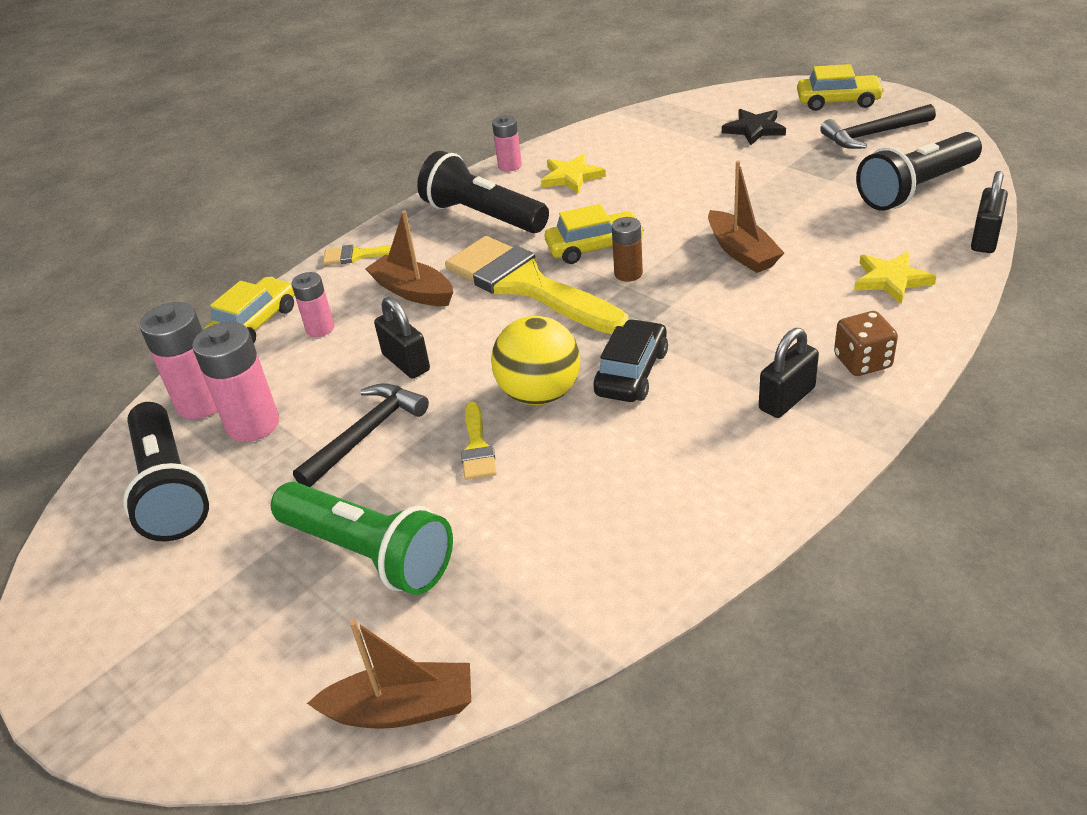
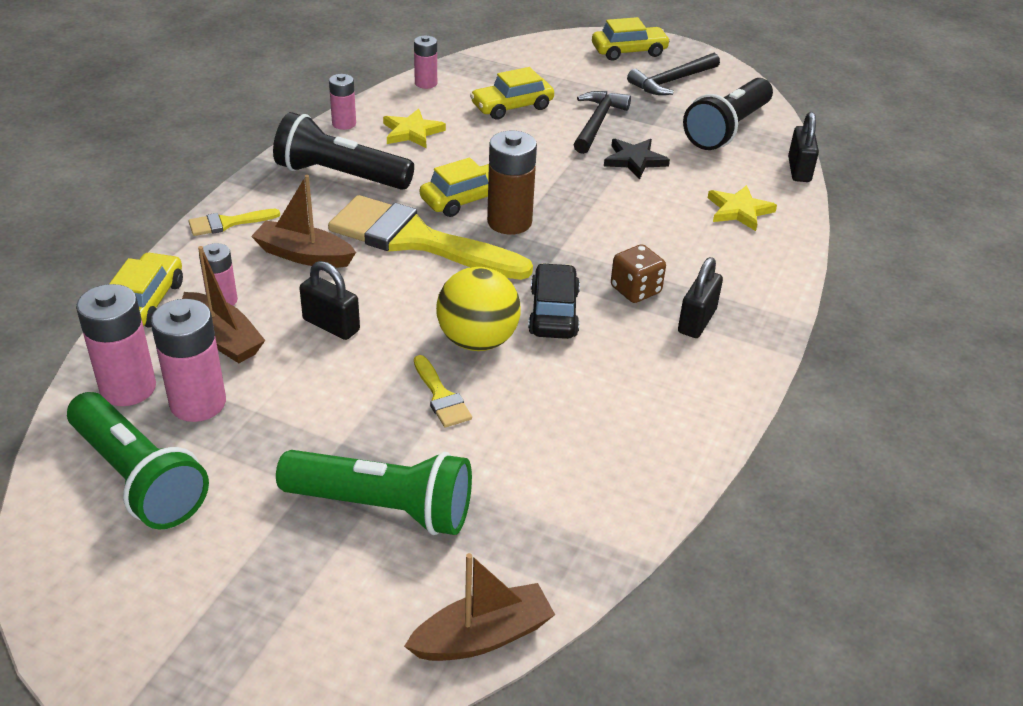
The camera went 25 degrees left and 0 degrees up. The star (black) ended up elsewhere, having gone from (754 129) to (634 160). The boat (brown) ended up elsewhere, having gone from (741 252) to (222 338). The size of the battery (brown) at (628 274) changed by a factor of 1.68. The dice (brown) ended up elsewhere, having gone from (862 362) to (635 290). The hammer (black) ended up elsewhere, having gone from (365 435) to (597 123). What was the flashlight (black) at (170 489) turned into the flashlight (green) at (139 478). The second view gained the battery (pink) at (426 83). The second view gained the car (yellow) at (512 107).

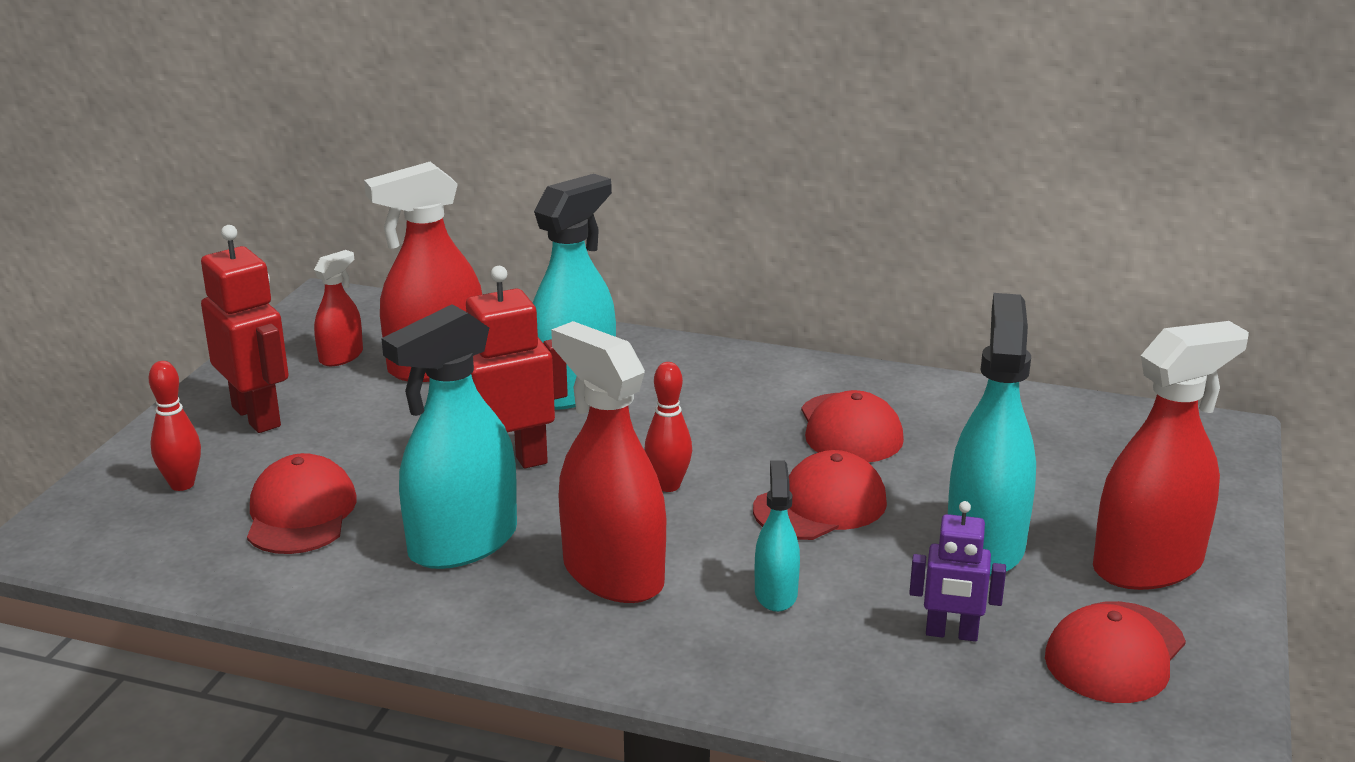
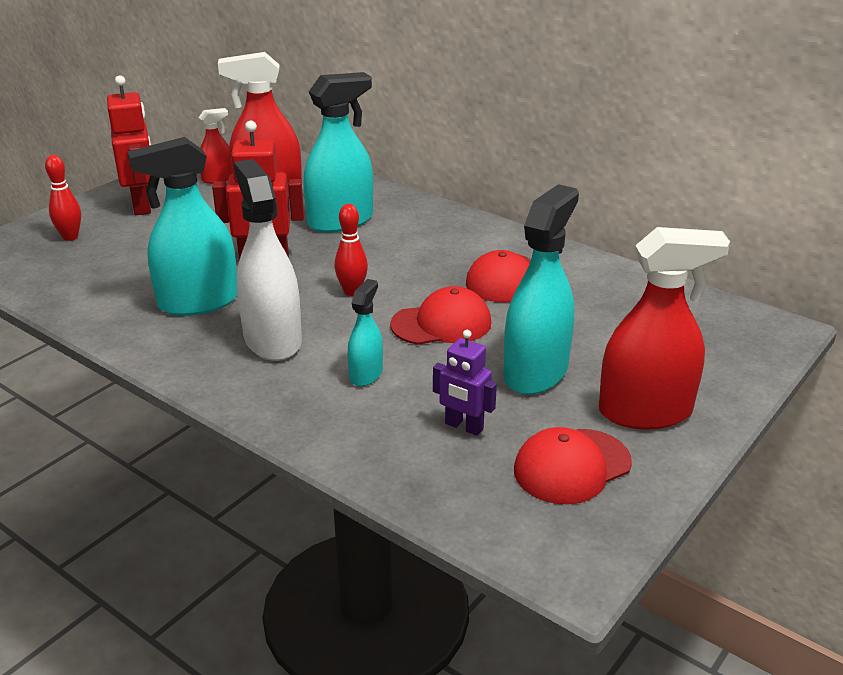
The camera went 20 degrees right and 5 degrees up. What was the spray bottle (red) at (612 574) turned into the spray bottle (white) at (272 340). The second view lost the cap (red) at (300 513).

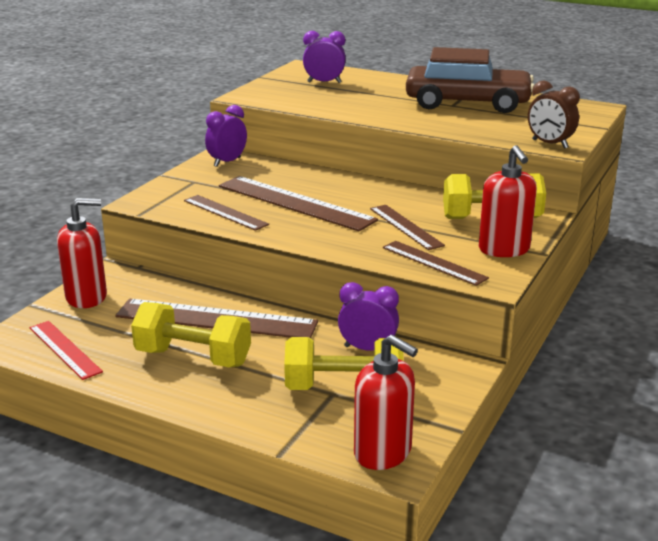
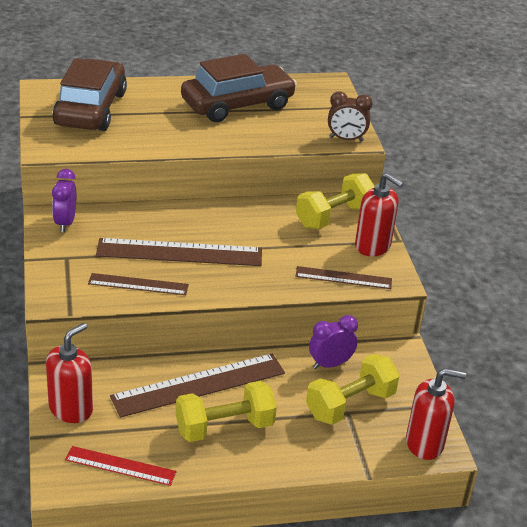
The camera went 40 degrees left and 10 degrees up. Where the clock (purple) stood at (324 82), the car (brown) came to stand at (90 109). The second view lost the ruler (brown) at (405 227).

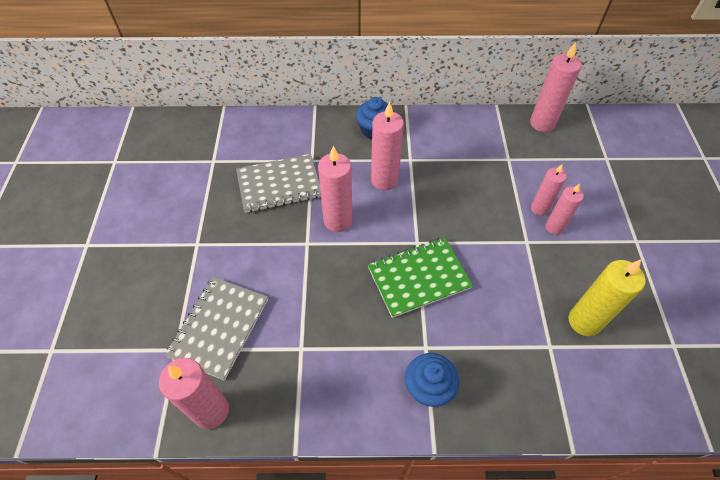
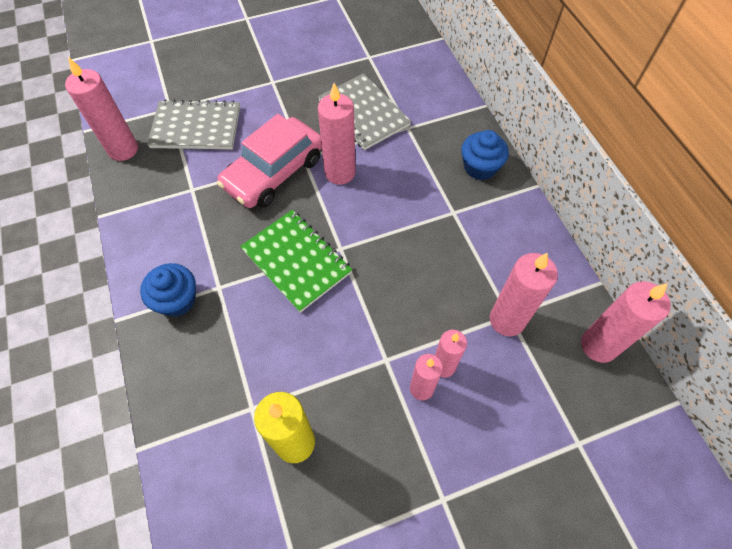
The camera went 70 degrees right and 5 degrees up. The candle (pink) ended up elsewhere, having gone from (384 180) to (507 320). The second view gained the car (pink) at (274 172).

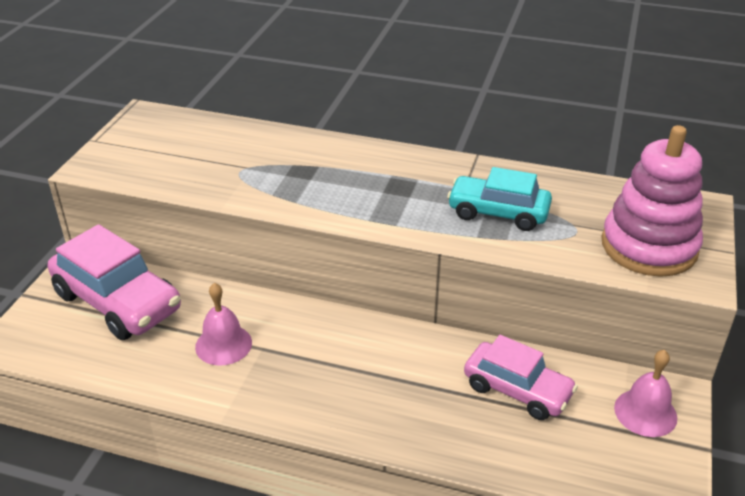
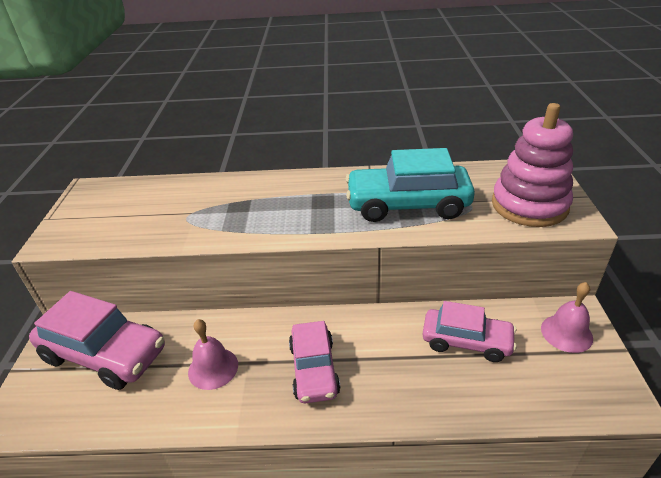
The camera went 15 degrees left and 0 degrees up. The size of the car (turquoise) at (498 213) changed by a factor of 1.52. The second view gained the car (pink) at (314 369).

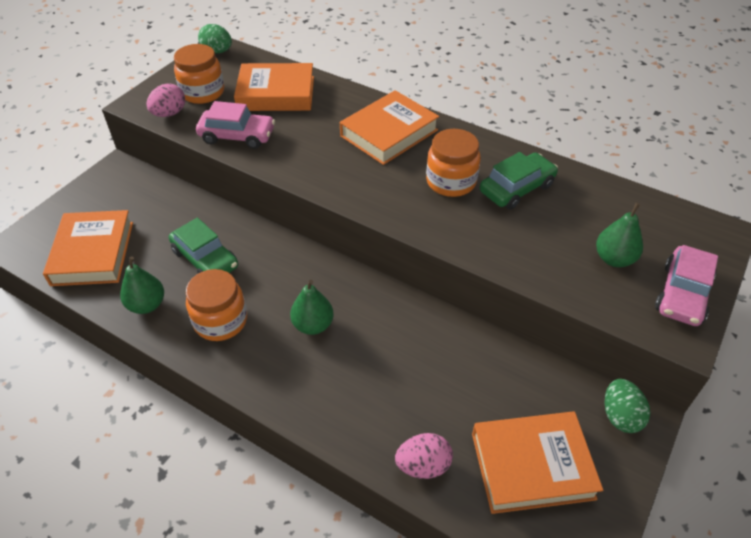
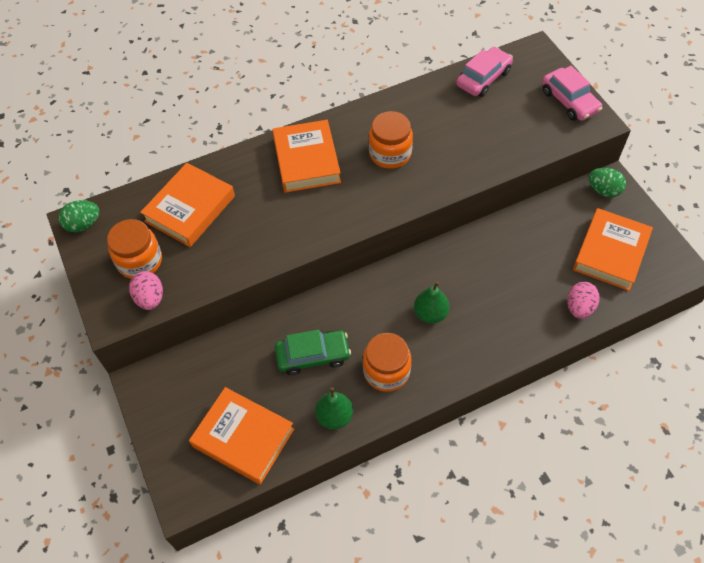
The camera went 55 degrees left and 10 degrees up. The car (pink) ended up elsewhere, having gone from (237 136) to (483 78). The second view lost the car (green) at (516 188). The second view lost the pear (green) at (614 259).

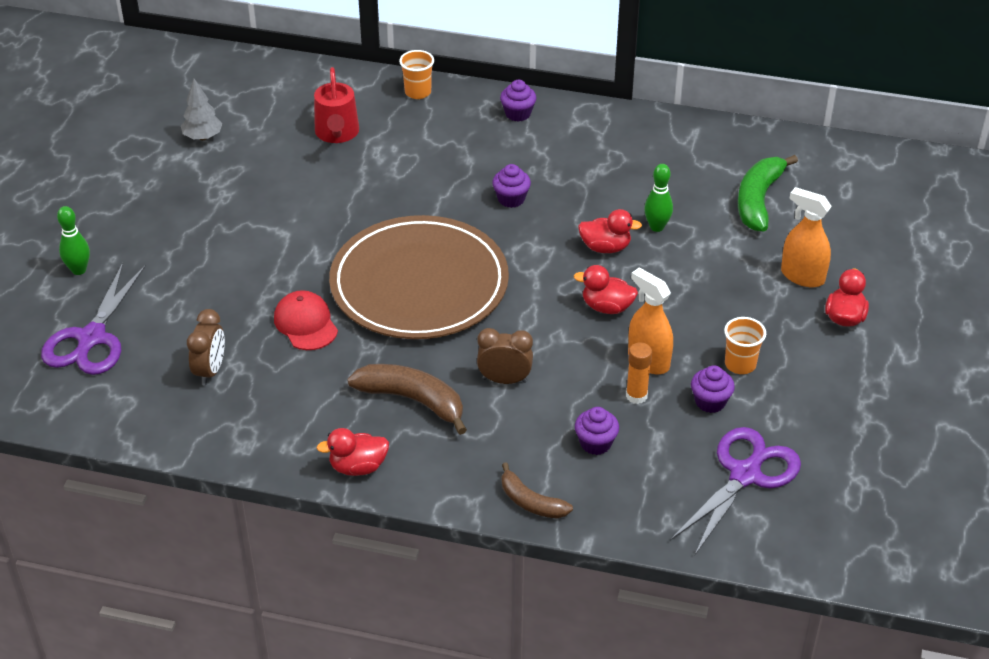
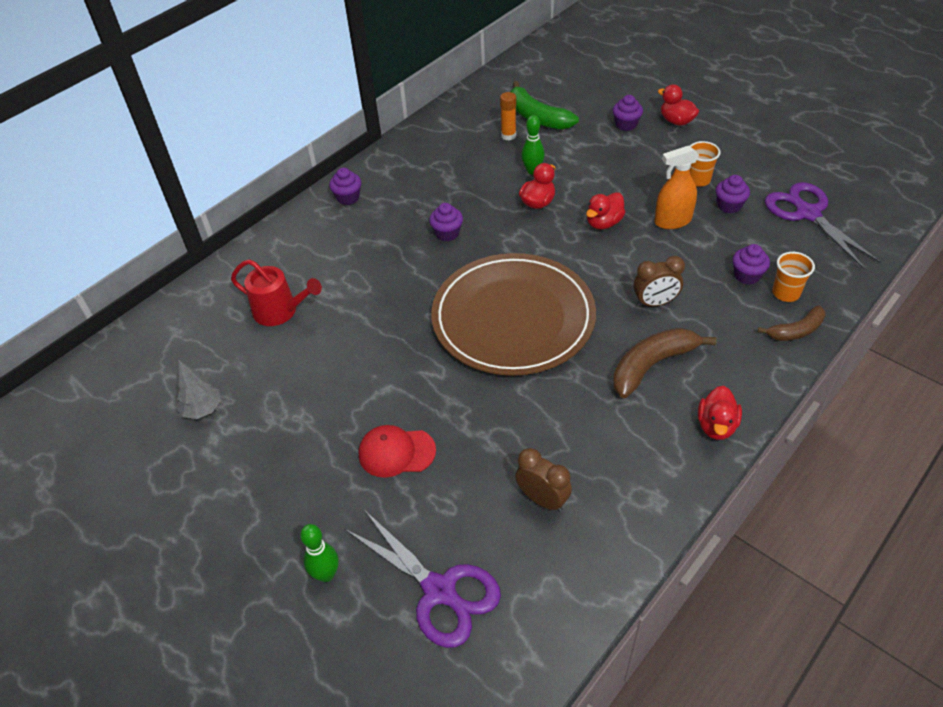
The camera went 60 degrees left and 5 degrees up. The cup (orange) ended up elsewhere, having gone from (418 92) to (786 293). Where the spray bottle (orange) stood at (802 276), the cupcake (purple) came to stand at (626 124). The cap (red) ended up elsewhere, having gone from (306 323) to (396 452). The clock (brown) at (504 380) ended up facing another way, 135 degrees counterclockwise from before. The glue stick (orange) ended up elsewhere, having gone from (636 396) to (508 136).

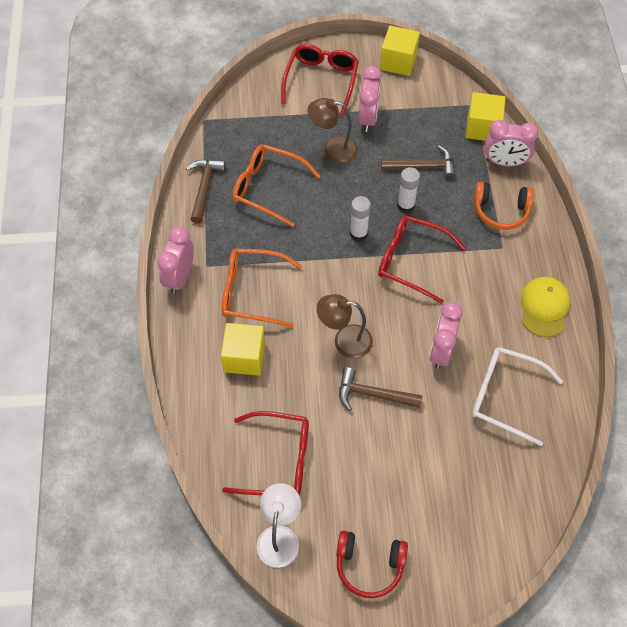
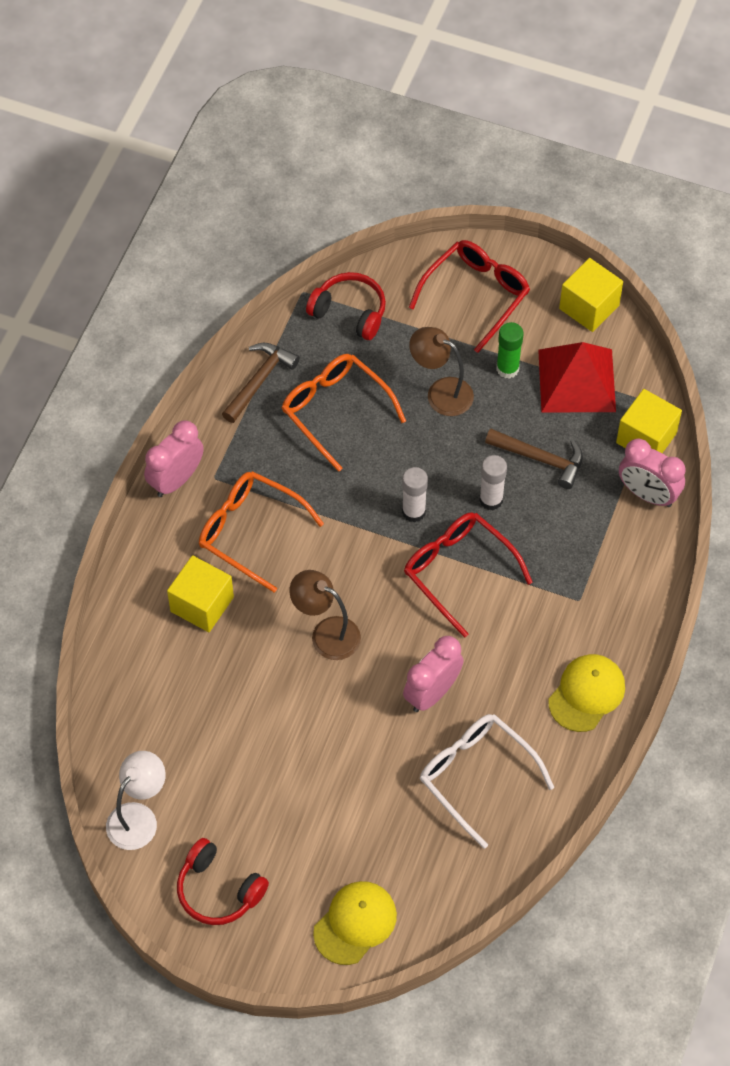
The camera went 25 degrees right and 0 degrees up. Where the clock (pink) stood at (368 118), the glue stick (green) came to stand at (507 368). The second view lost the headphones (orange) at (501 211). The second view lost the hammer (brown) at (372 395). The second view lost the glasses (red) at (277 460). The second view gained the headphones (red) at (349 312). The second view gained the pyramid (red) at (576 380). The second view gained the cap (yellow) at (355 923).

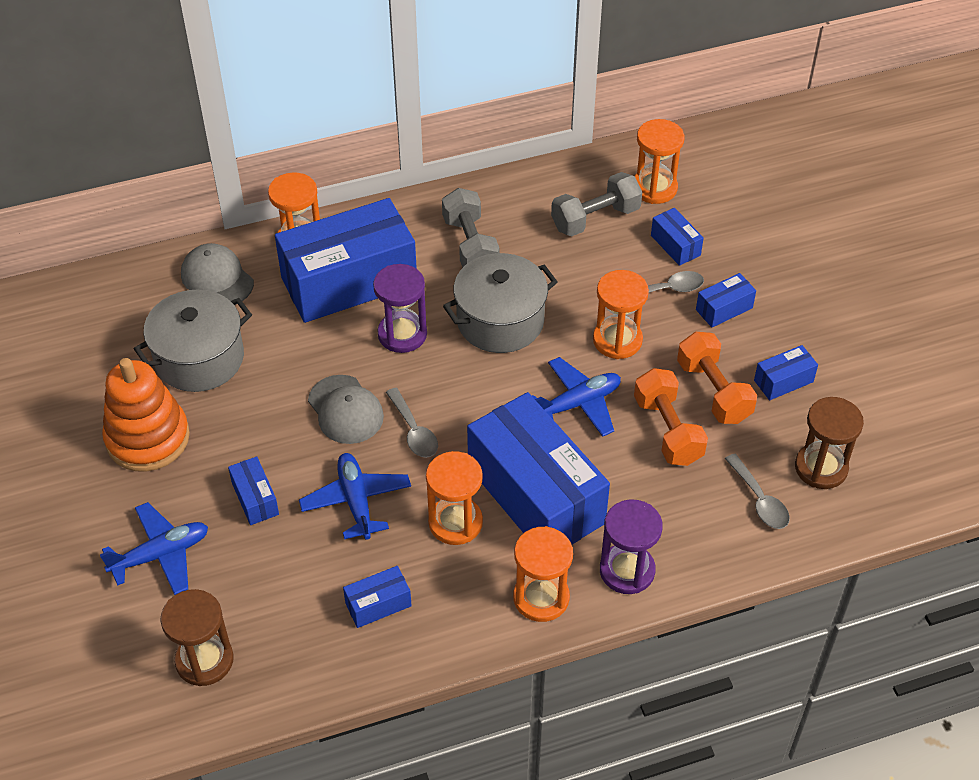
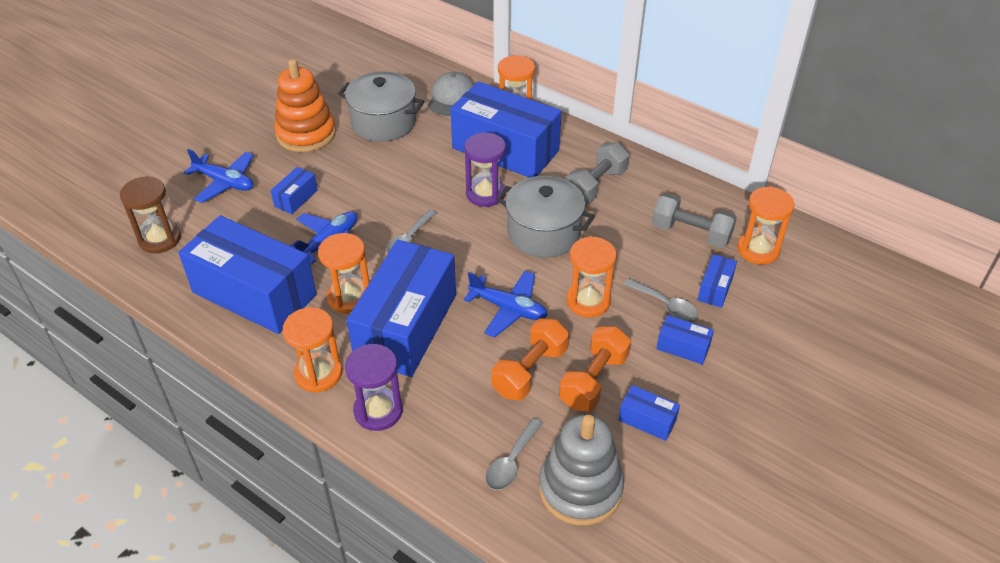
The camera went 55 degrees right and 5 degrees down. The second view lost the cap (grey) at (345 410). Where the hourglass (brown) stood at (821 468), the stacking toy (grey) came to stand at (580 489). The size of the box (blue) at (378 604) changed by a factor of 2.42.

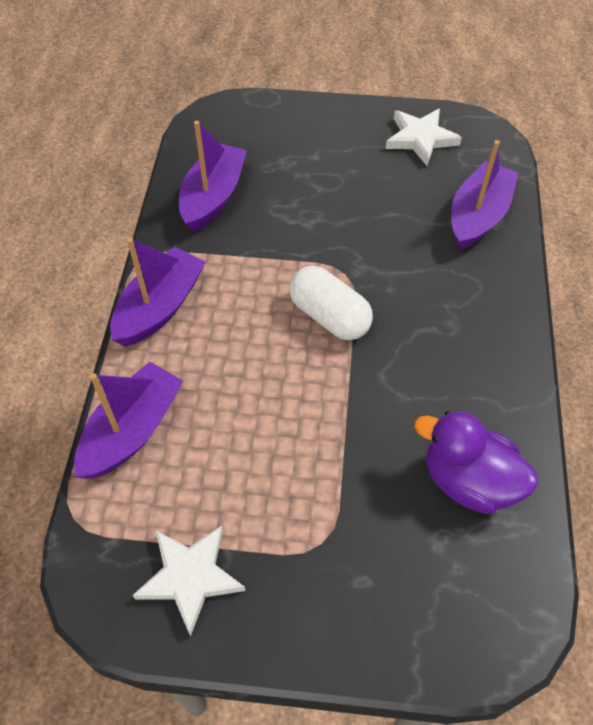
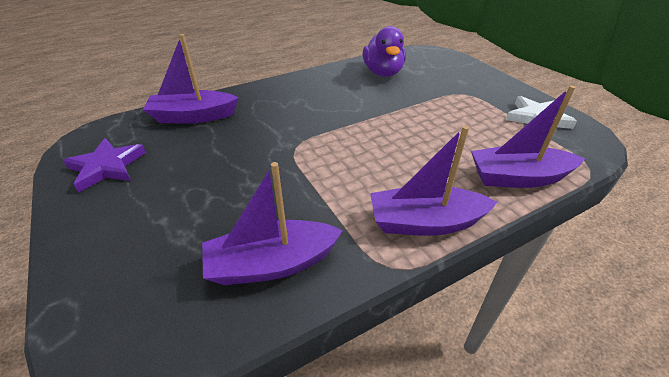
The camera went 125 degrees left and 15 degrees down. What was the star (white) at (420 138) turned into the star (purple) at (107 167). The second view lost the capsule (white) at (329 316).

